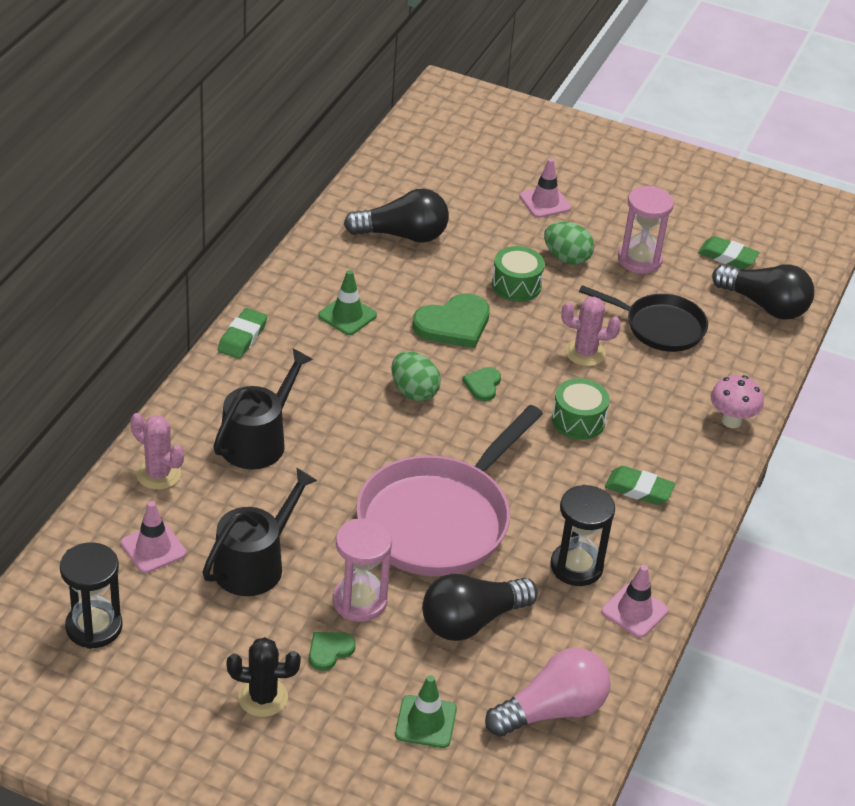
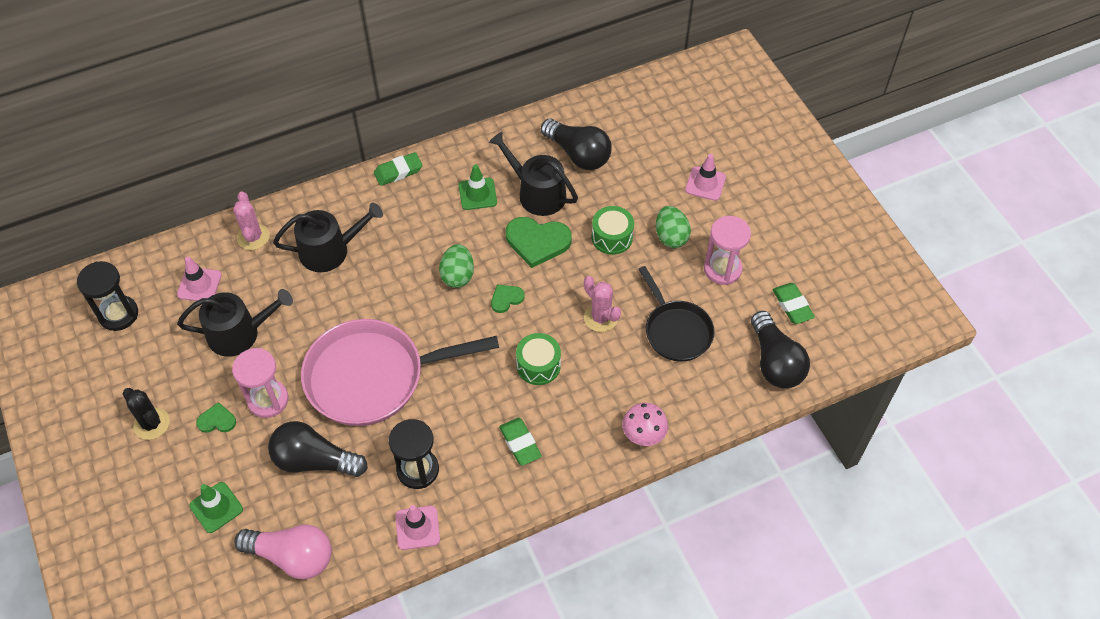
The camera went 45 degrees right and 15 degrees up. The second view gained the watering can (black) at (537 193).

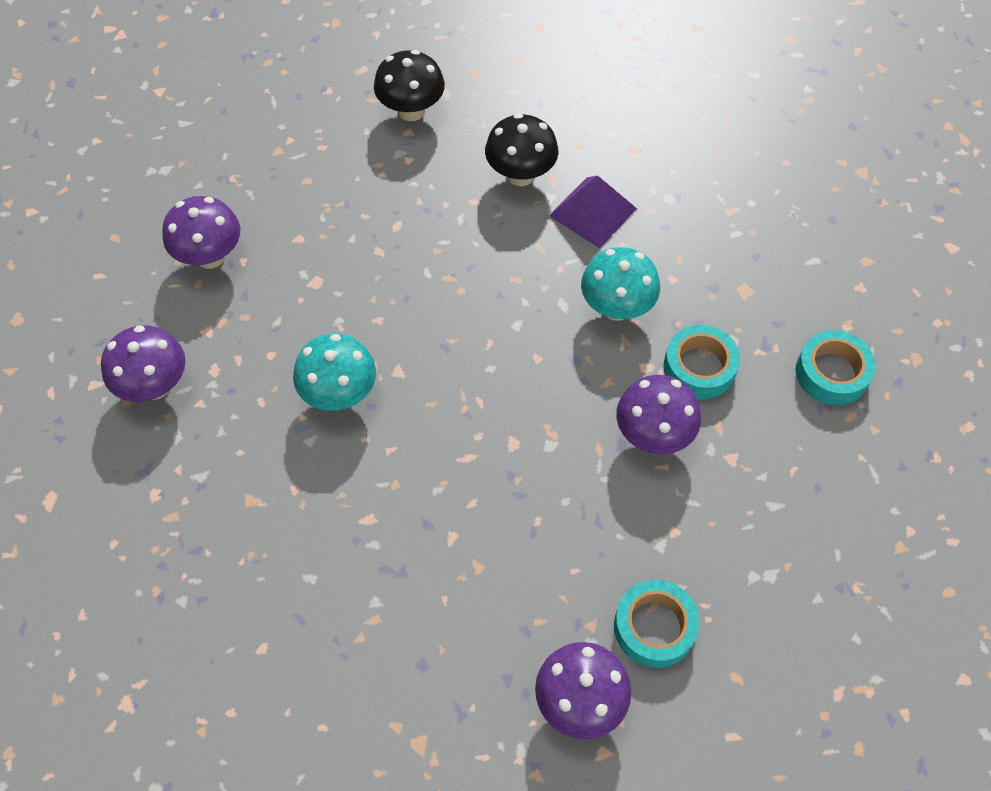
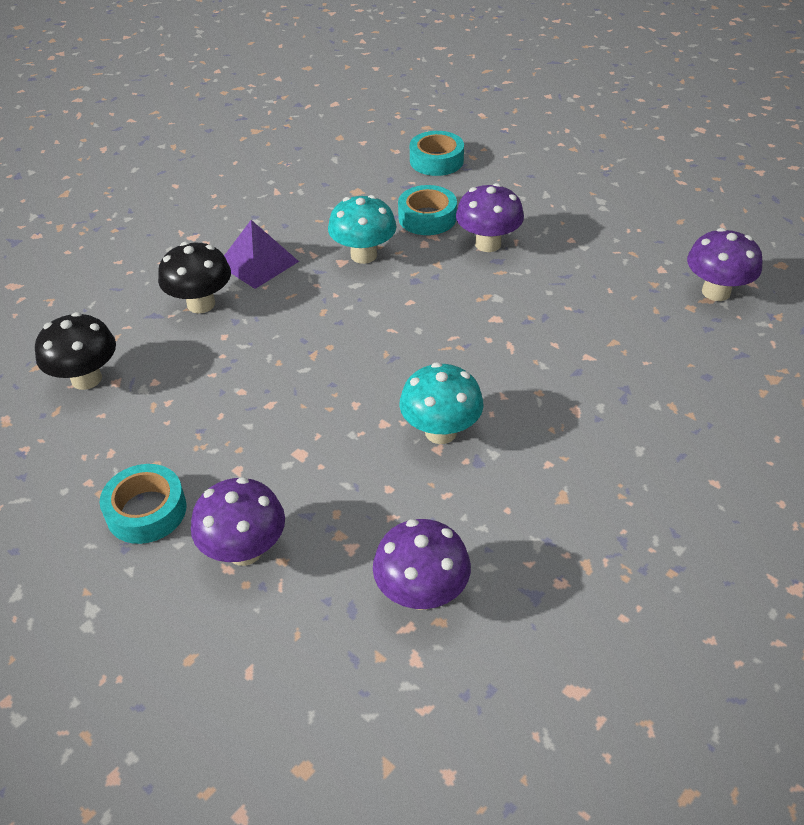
The camera went 85 degrees left and 15 degrees down. The tape (turquoise) ended up elsewhere, having gone from (654 627) to (146 511).

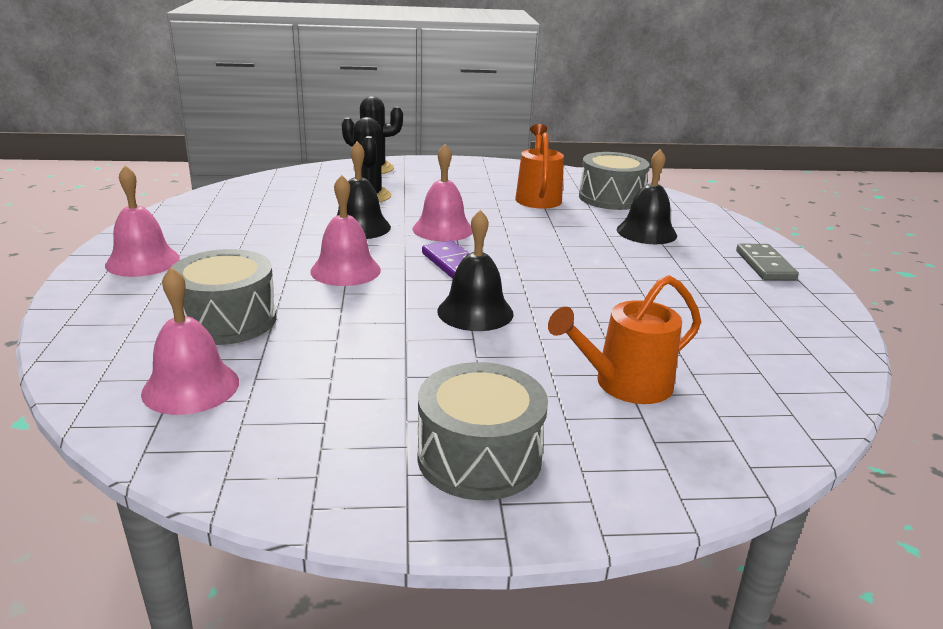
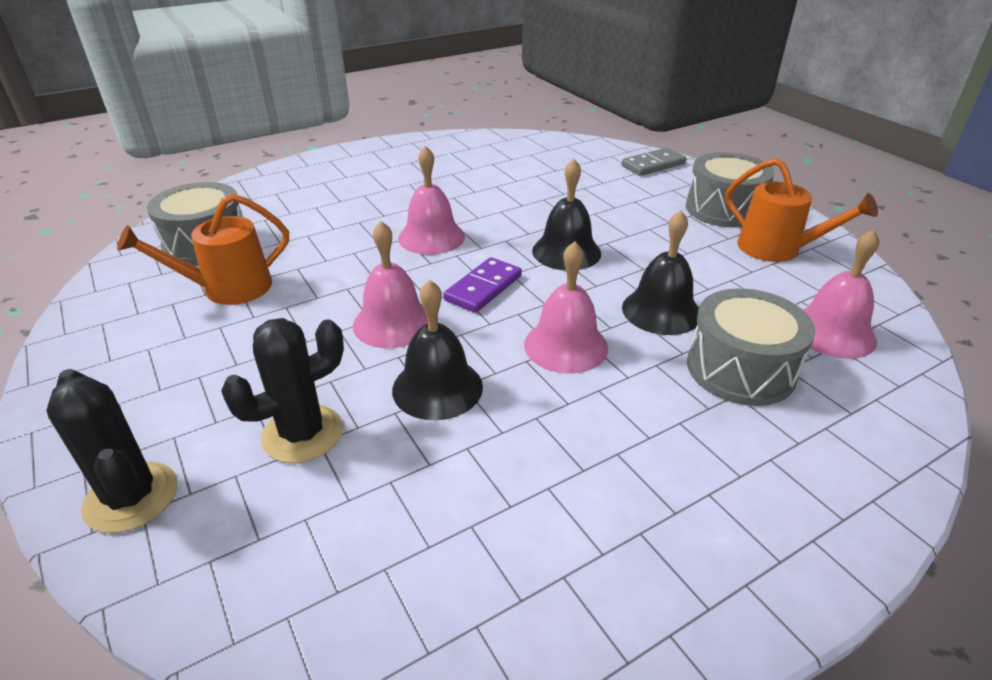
The camera went 115 degrees left and 10 degrees up. The bell (black) ended up elsewhere, having gone from (646 232) to (661 311). The bell (pink) ended up elsewhere, having gone from (142 261) to (431 237). The domino (grey) ended up elsewhere, having gone from (765 265) to (653 165). The watering can (orange) ended up elsewhere, having gone from (625 384) to (776 249).

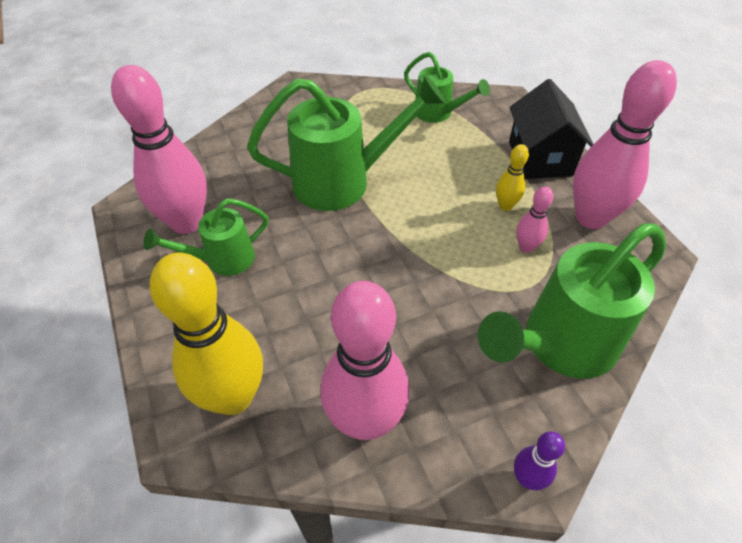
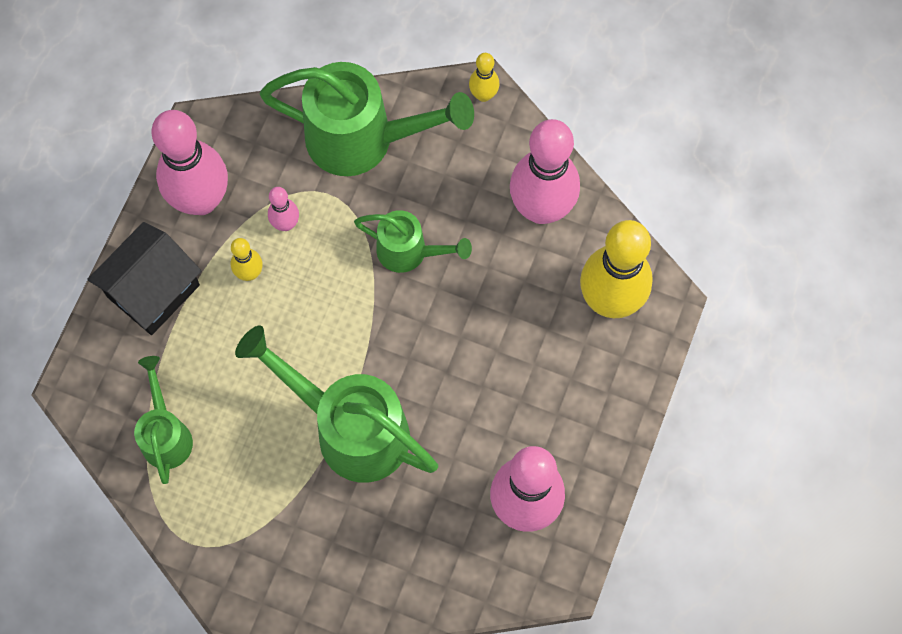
The camera went 135 degrees left and 20 degrees up. The watering can (green) ended up elsewhere, having gone from (222 260) to (409 252). What was the bowling pin (purple) at (527 478) turned into the bowling pin (yellow) at (483 95).

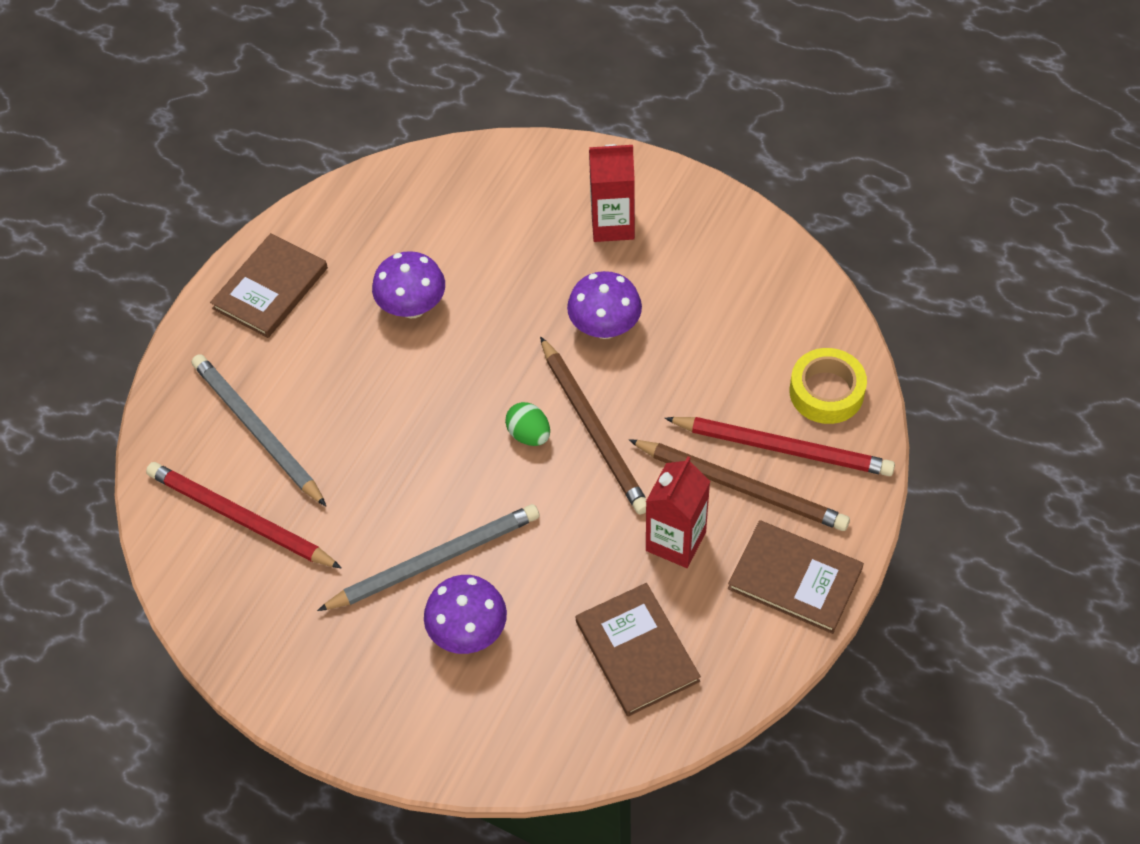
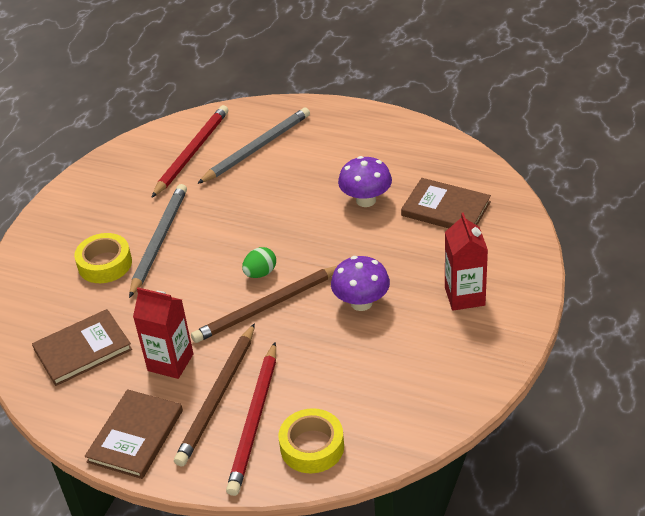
The camera went 85 degrees right and 15 degrees down. The book (brown) ended up elsewhere, having gone from (270 288) to (446 209). The pencil (grey) at (434 560) ended up facing another way, 135 degrees counterclockwise from before. Where the mushroom (purple) stood at (468 631), the tape (yellow) came to stand at (105 264).

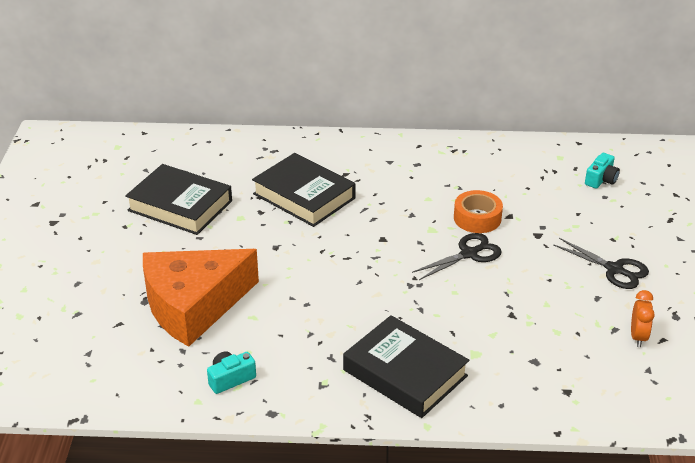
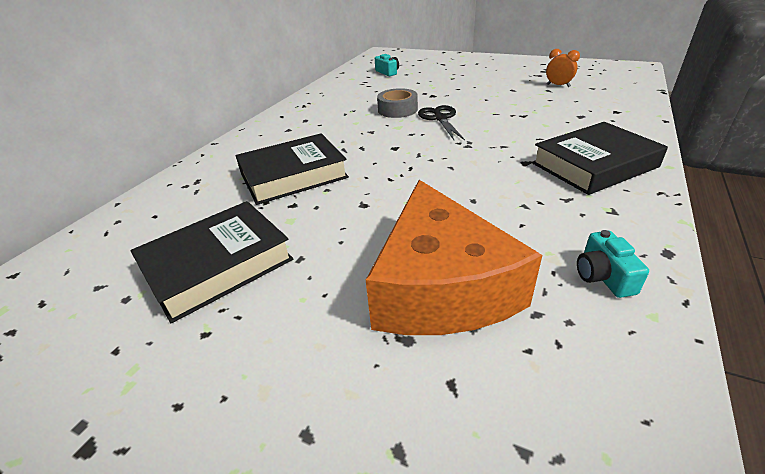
The camera went 65 degrees left and 0 degrees up. What was the tape (orange) at (477 218) turned into the tape (grey) at (397 110). The second view lost the scissors (black) at (614 269).

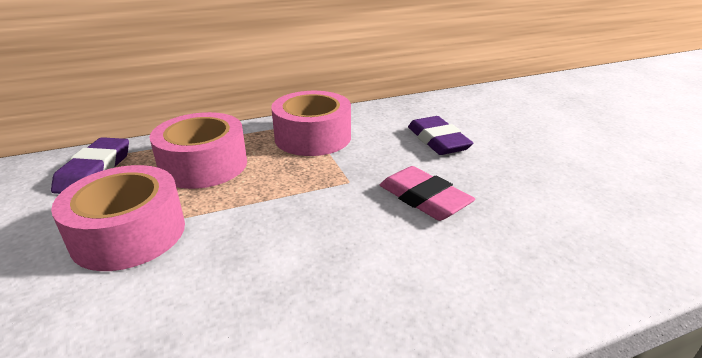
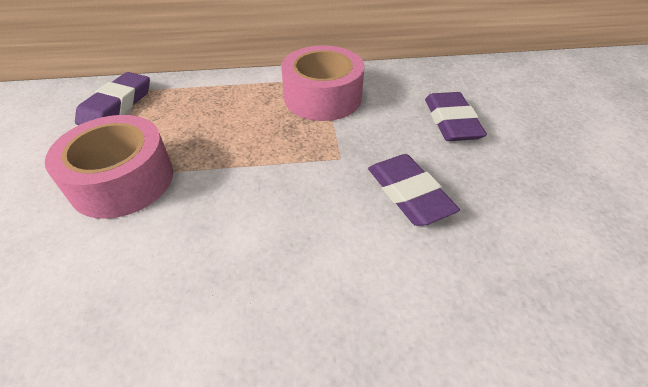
The camera went 15 degrees right and 15 degrees up. The second view lost the tape (pink) at (203 165). What was the eraser (pink) at (424 198) turned into the eraser (purple) at (409 193).

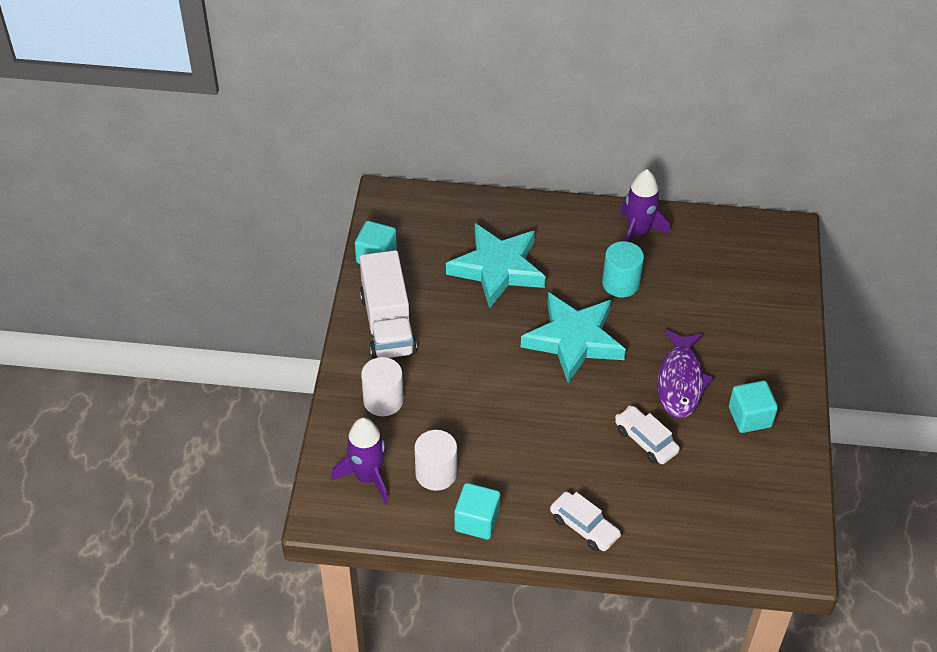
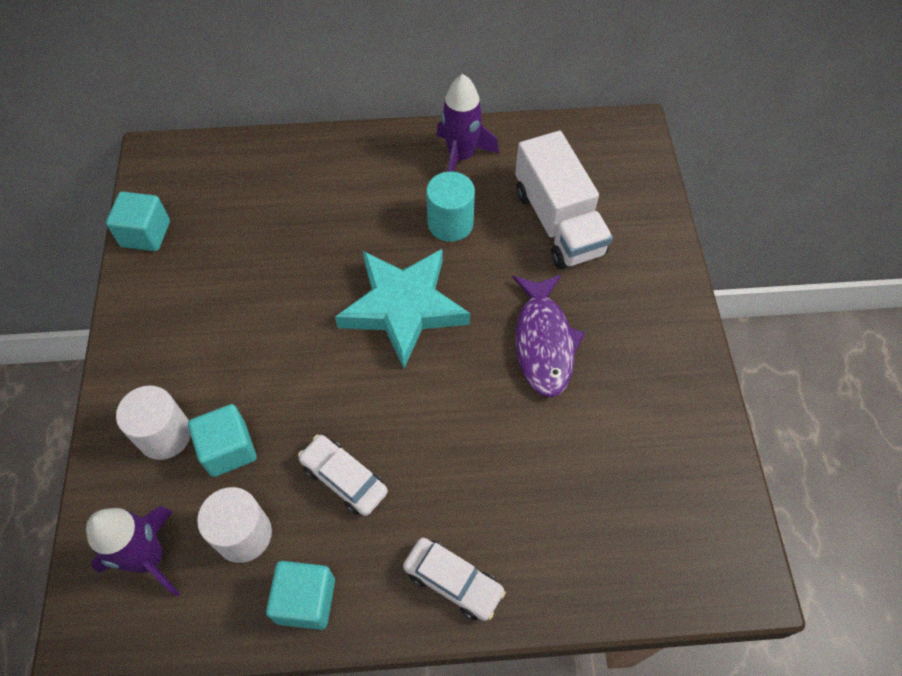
The camera went 10 degrees left and 10 degrees up. The second view lost the star (turquoise) at (497 269). The truck (white) ended up elsewhere, having gone from (388 324) to (558 222). The cube (turquoise) ended up elsewhere, having gone from (750 417) to (228 449). The car (white) ended up elsewhere, having gone from (646 440) to (344 479).

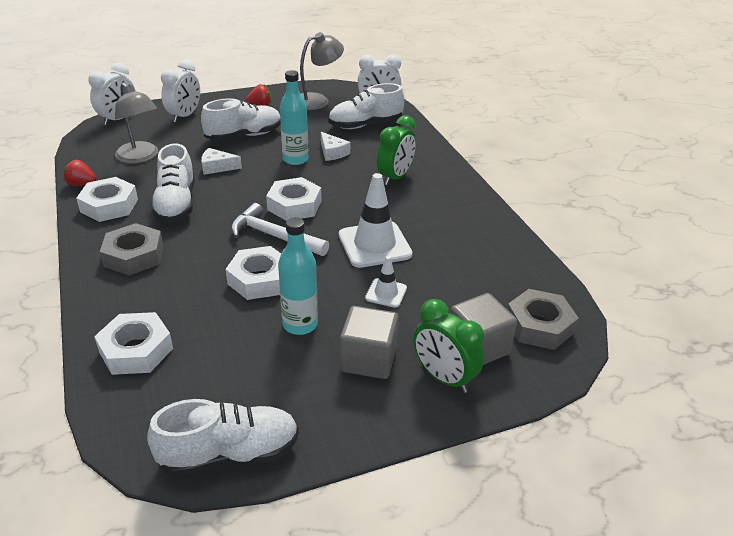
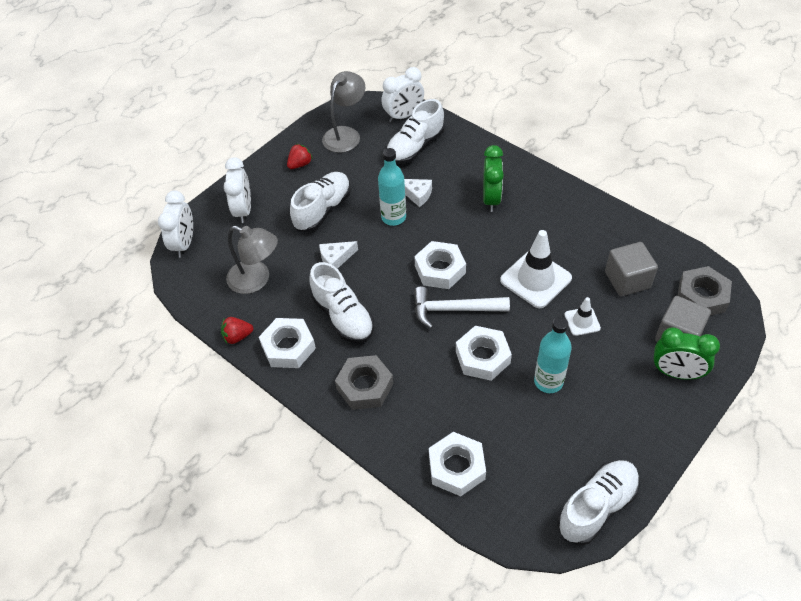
The camera went 25 degrees left and 15 degrees up. The cube (grey) ended up elsewhere, having gone from (368 359) to (627 280).

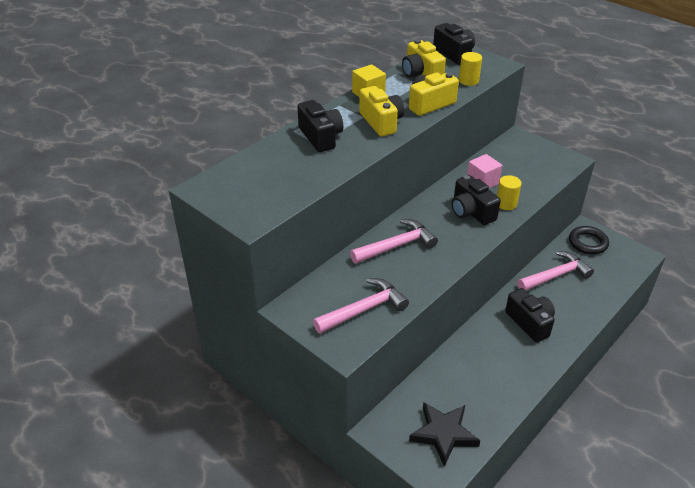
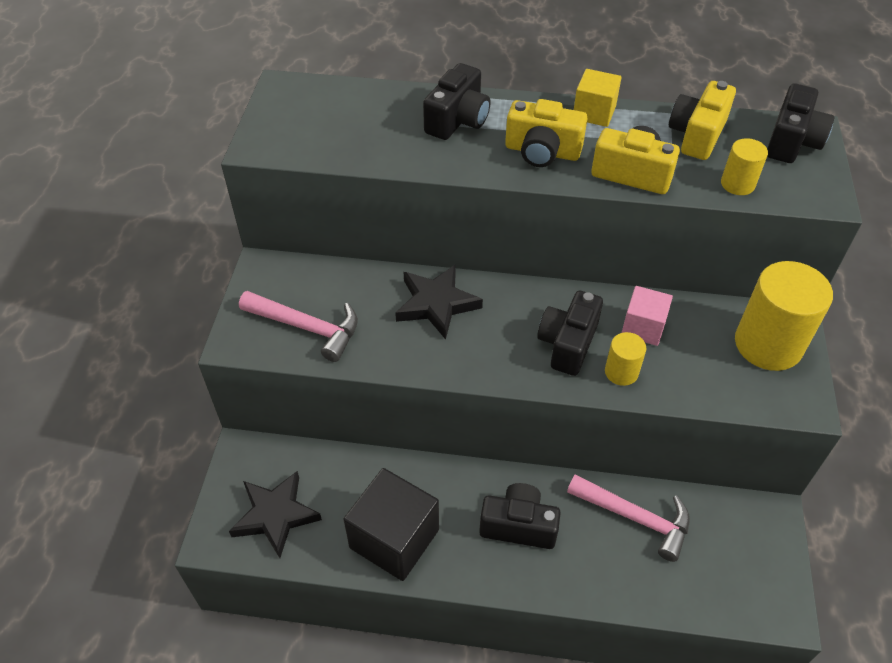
The camera went 55 degrees right and 10 degrees up. The camera (yellow) at (381 122) ended up facing another way, 75 degrees clockwise from before. Where the hammer (pink) stood at (396 246), the star (black) came to stand at (436 304). The second view lost the ring (black) at (588 243). The camera (black) at (530 322) ended up facing another way, 105 degrees counterclockwise from before. The second view gained the cylinder (yellow) at (768 344). The second view gained the cube (black) at (394 538).

